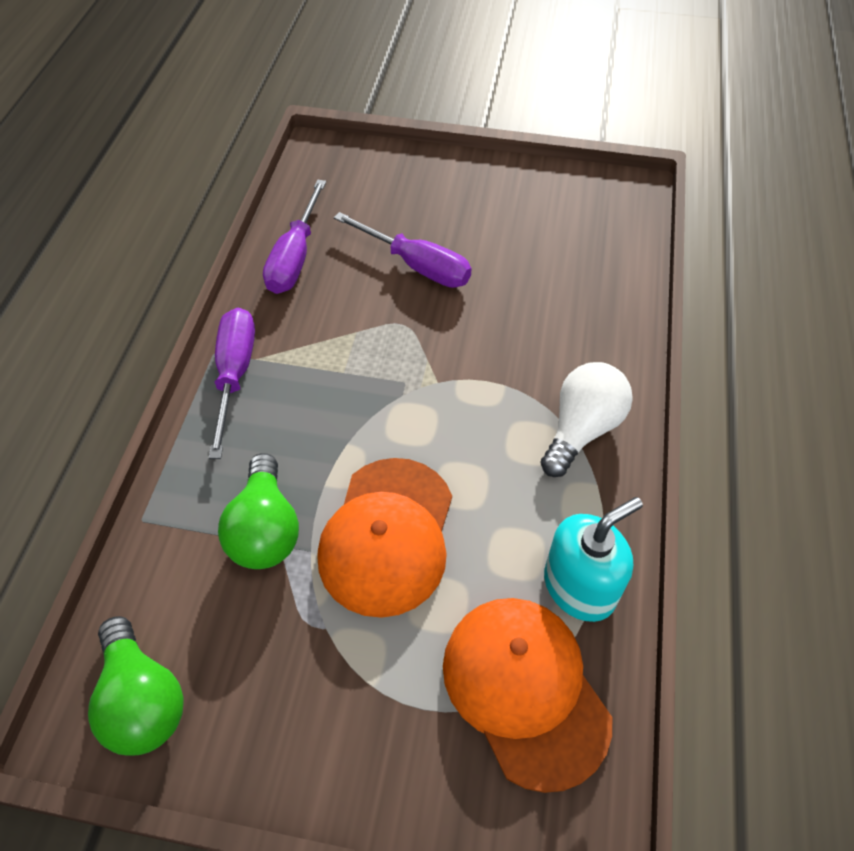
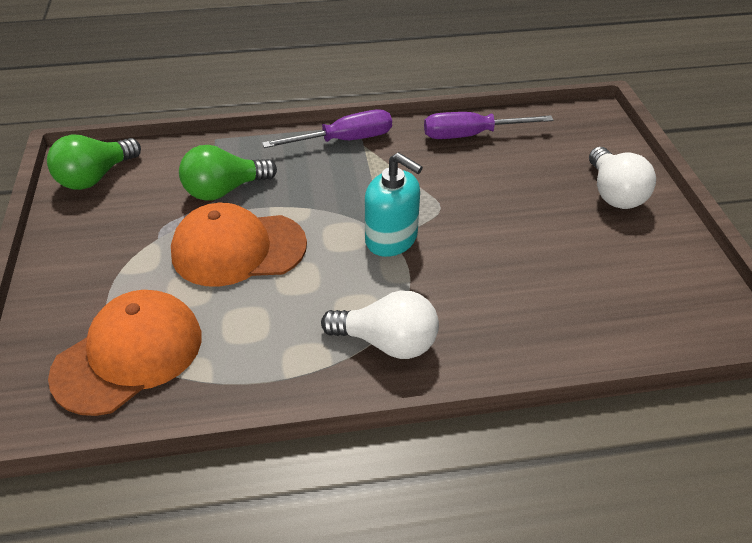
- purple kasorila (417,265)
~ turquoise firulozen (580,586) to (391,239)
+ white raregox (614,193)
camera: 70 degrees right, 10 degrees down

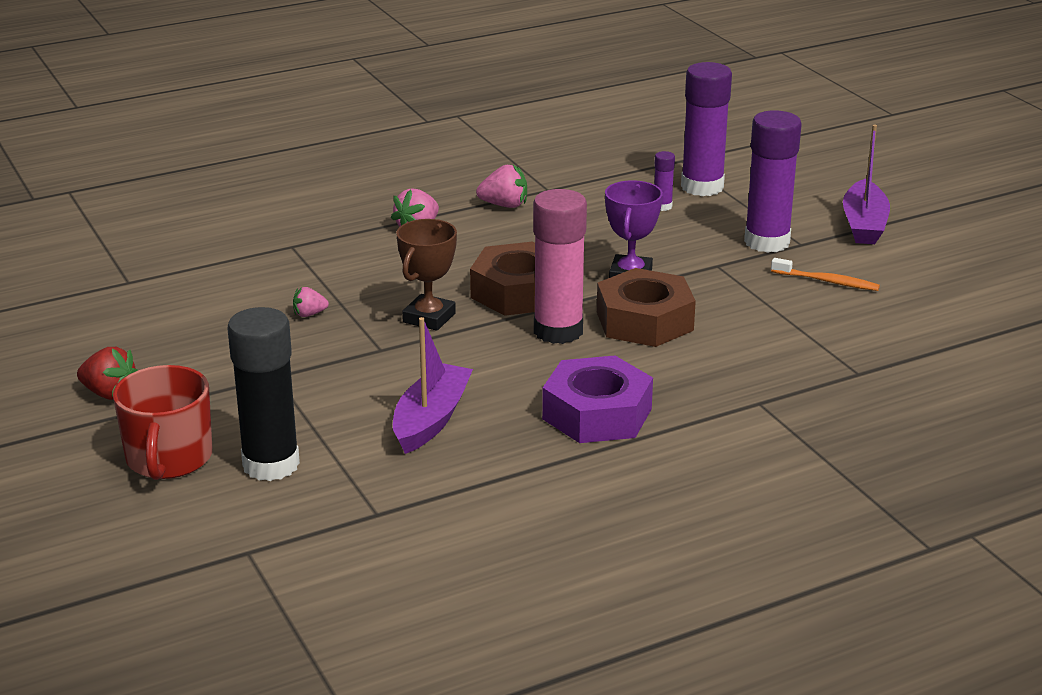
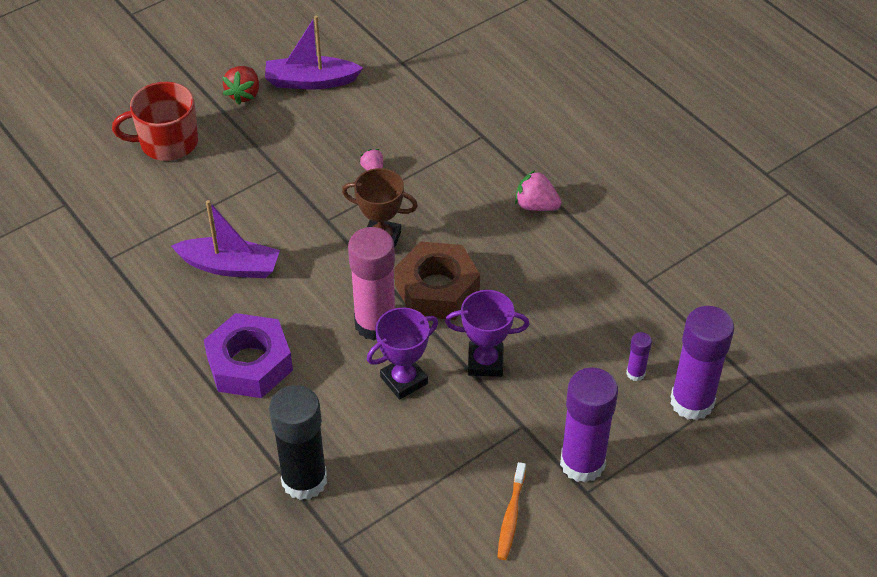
~ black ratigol (271,464) to (304,480)
- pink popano (504,205)
~ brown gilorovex (644,321) to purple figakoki (404,380)
~ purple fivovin (864,224) to (311,81)
camera: 80 degrees right, 20 degrees up

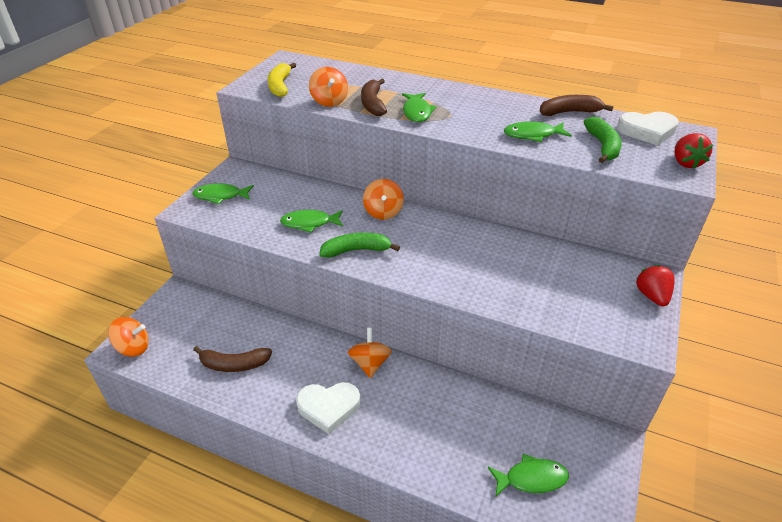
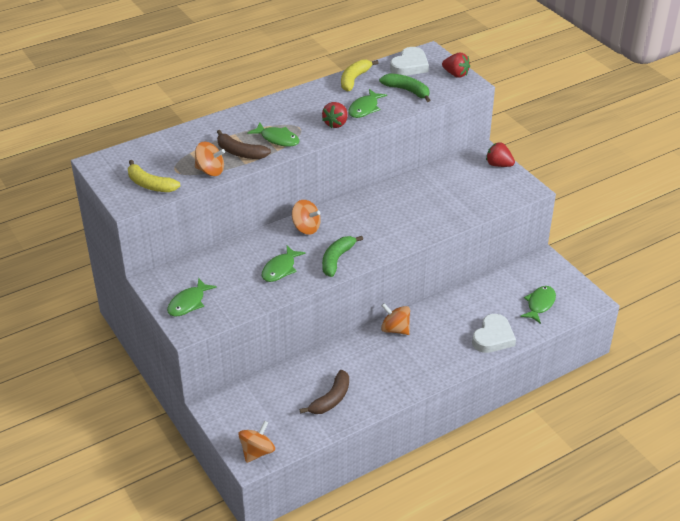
~ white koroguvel (328,407) to (493,337)
~ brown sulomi (569,112) to yellow sulomi (354,79)
+ red popano (336,123)
camera: 55 degrees left, 0 degrees up

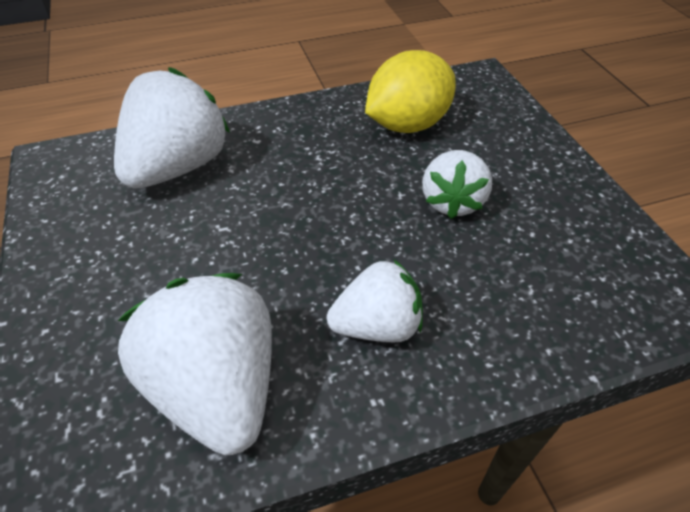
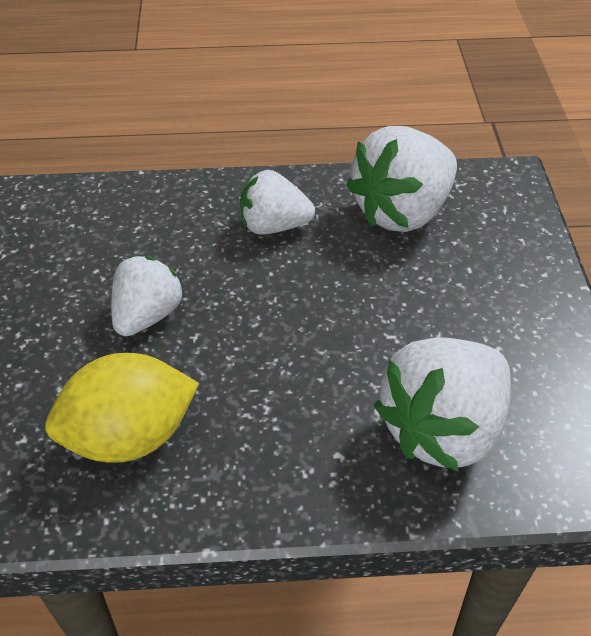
~ white popano (217,387) = (402,212) 60 degrees clockwise
camera: 165 degrees left, 0 degrees up

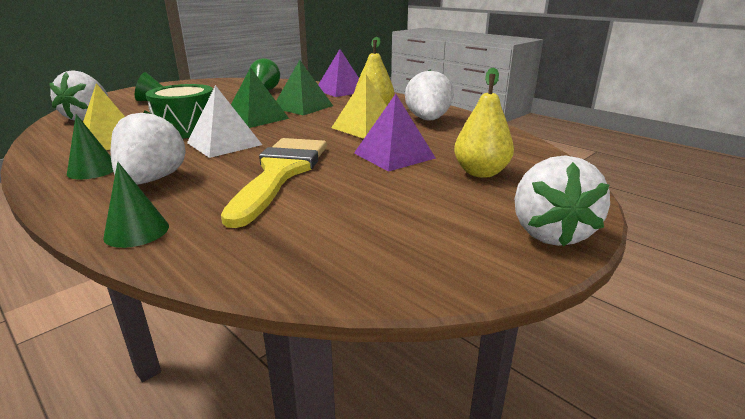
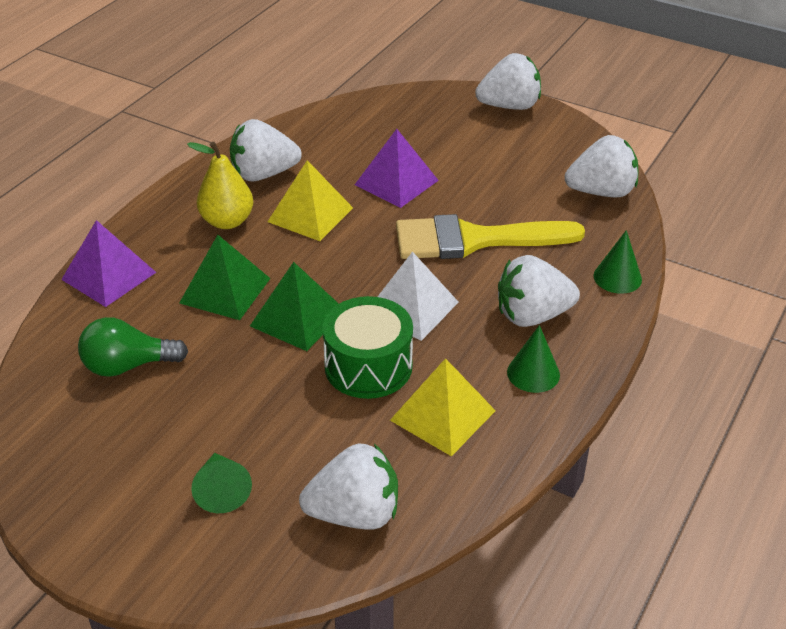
- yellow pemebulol (480,172)
+ white popano (601,192)
camera: 105 degrees left, 15 degrees up

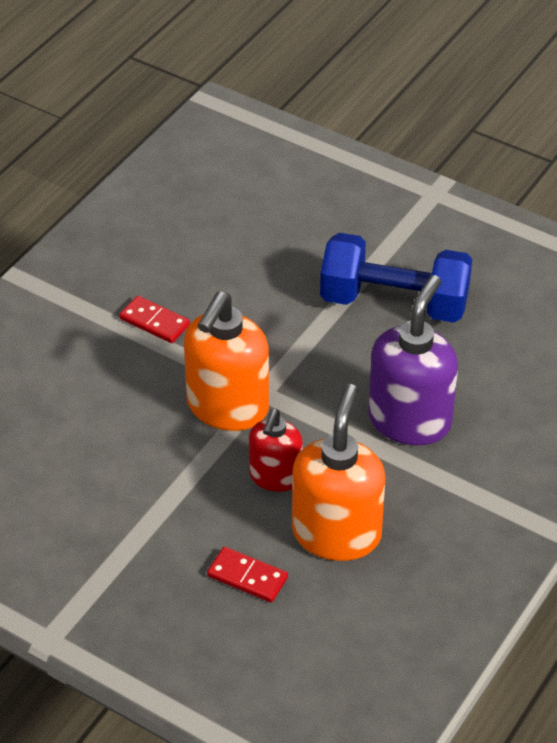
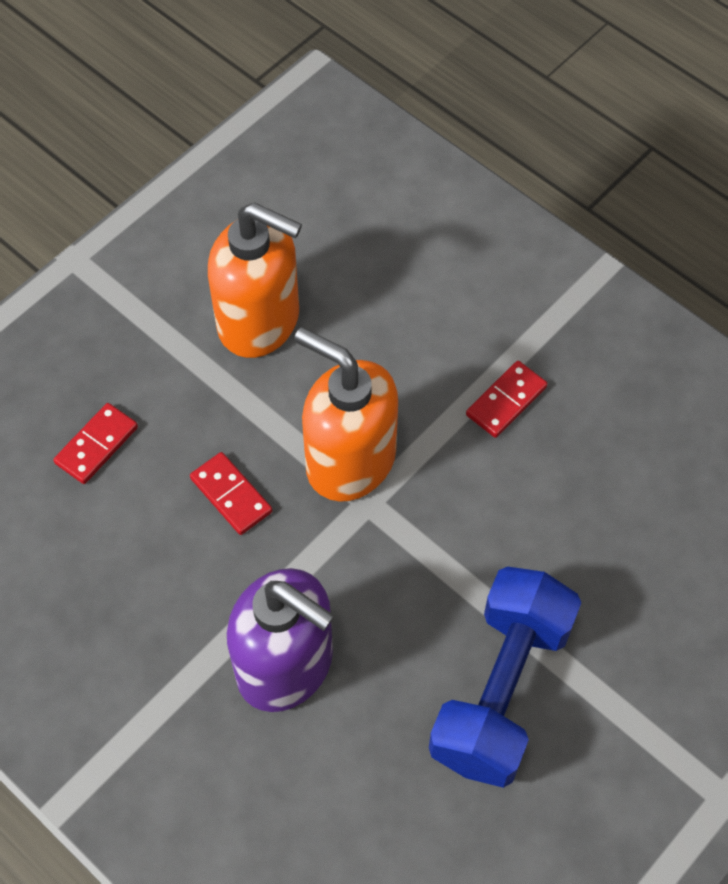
~ red firulozen (275,477) to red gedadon (231,495)
~ orange firulozen (336,533) to (260,321)
camera: 100 degrees right, 15 degrees up

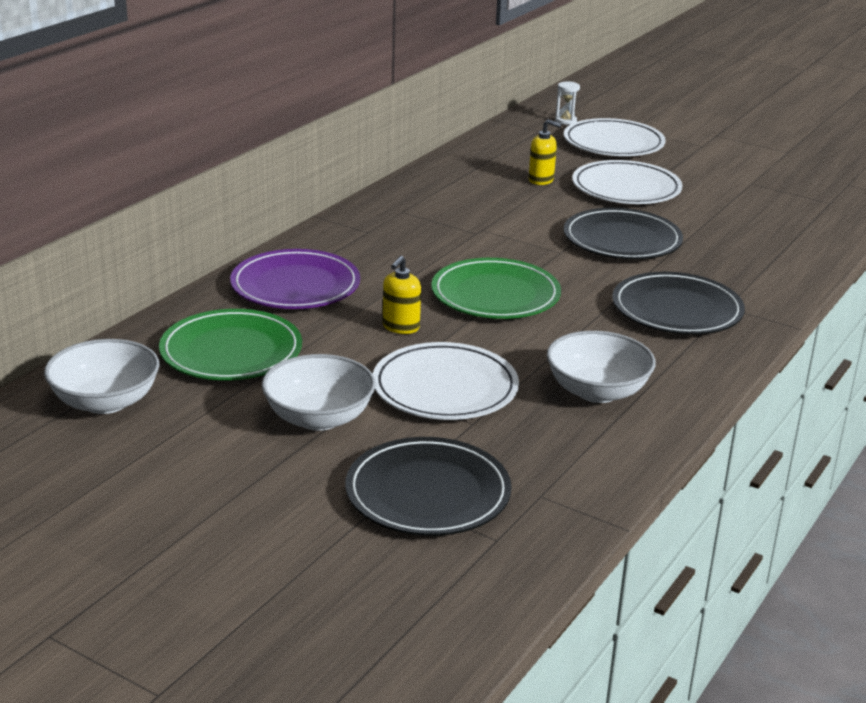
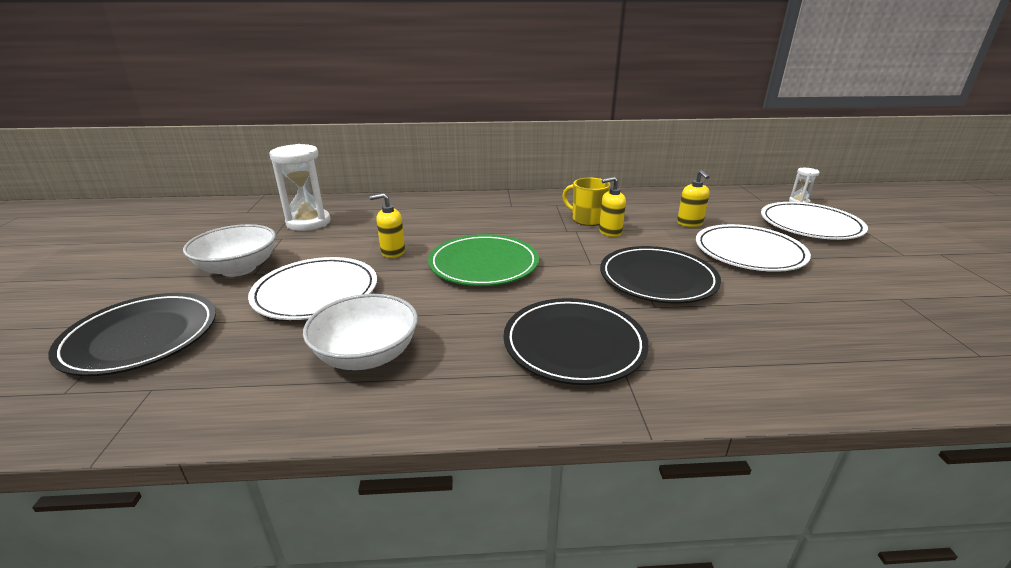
- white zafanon (105,402)
~ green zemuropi (231,351) to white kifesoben (308,223)
- purple zemuropi (295,285)
+ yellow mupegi (587,219)
+ yellow firulozen (610,232)
camera: 55 degrees right, 0 degrees up

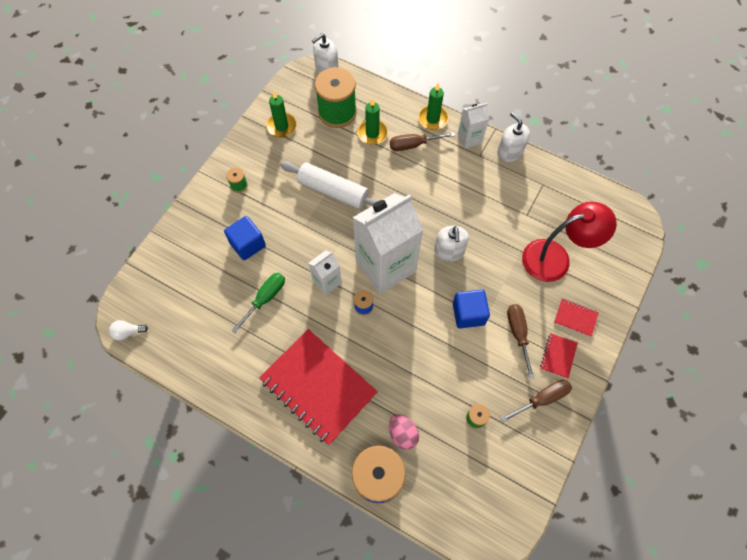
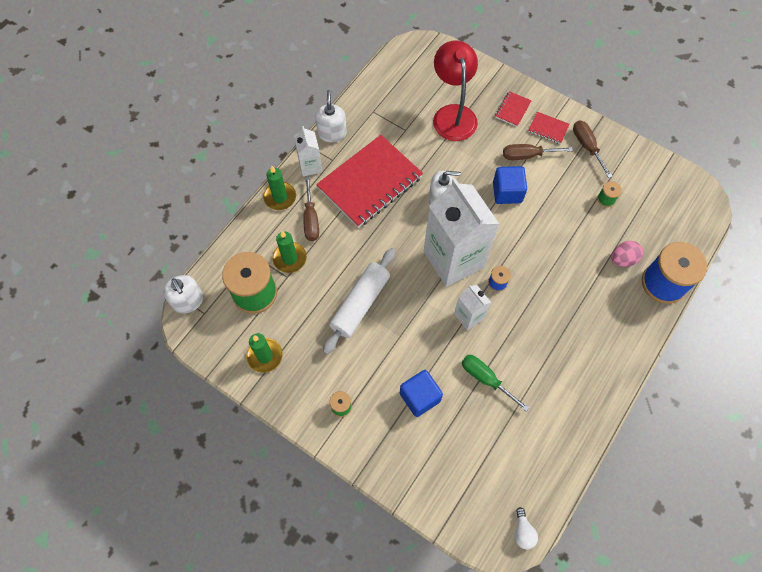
~ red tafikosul (318,386) to (370,183)
~ white firulozen (509,152) = (332,133) 120 degrees clockwise
camera: 85 degrees left, 0 degrees up

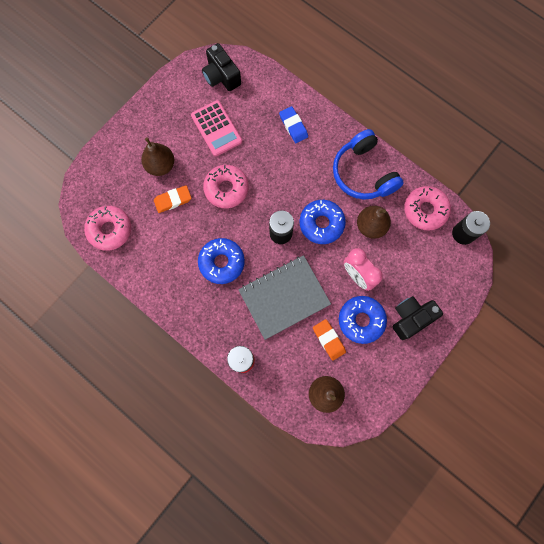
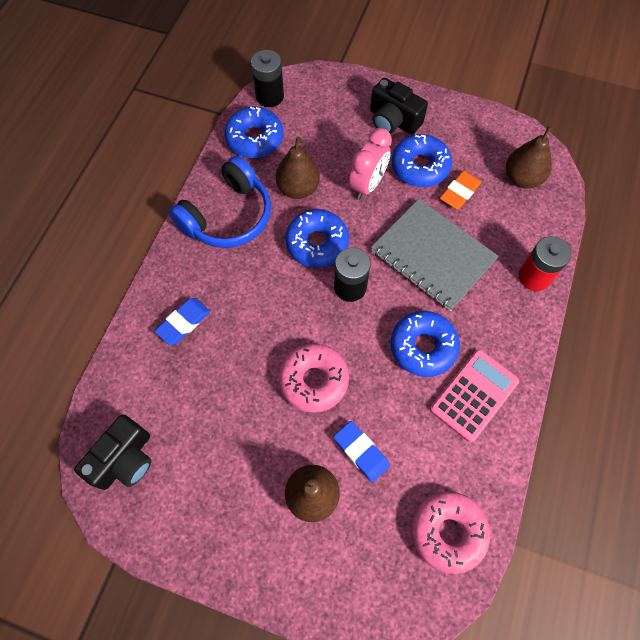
~ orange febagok (173,200) to blue febagok (361,452)
~ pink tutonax (216,128) to (474,395)
~ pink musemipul (425,210) to blue musemipul (254,139)
camera: 110 degrees left, 10 degrees down

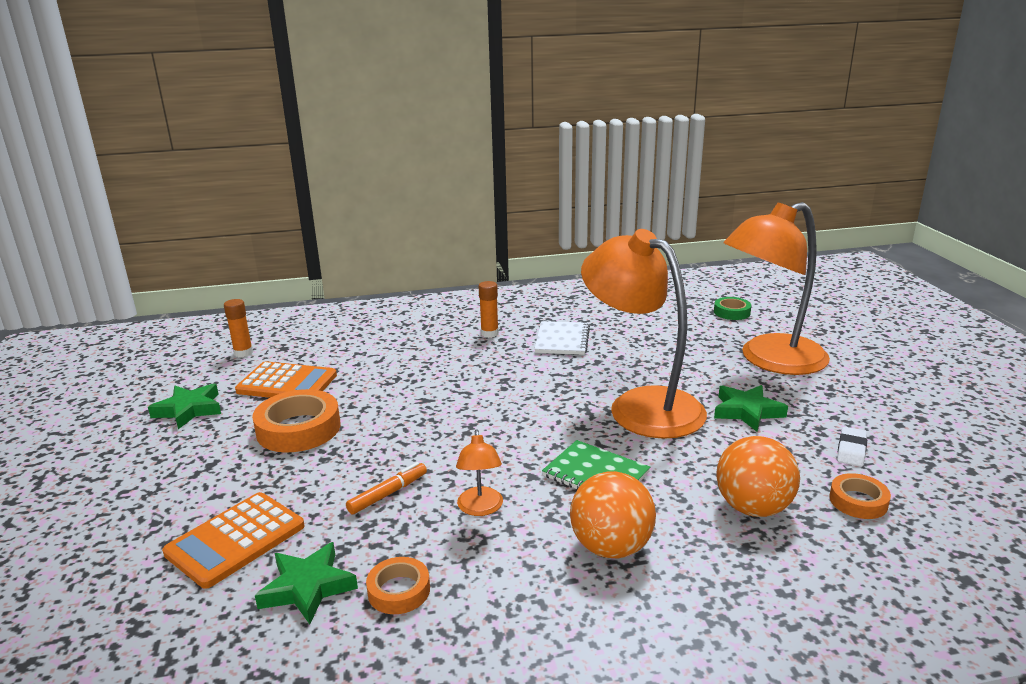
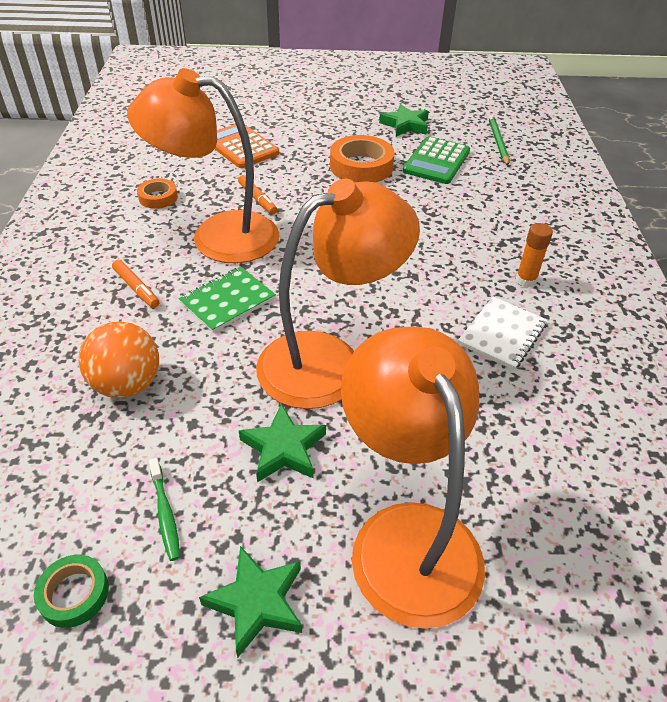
~ orange ratigol (243,353) to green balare (497,142)
~ orange tutonax (287,383) to green tutonax (436,161)
~ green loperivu (307,587) to (256,602)
~ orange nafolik (480,508) = (217,236) x2.42
~ white tafikosul (562,340) = (502,334) 75 degrees counterclockwise
~ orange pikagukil (611,547) to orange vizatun (136,288)
~ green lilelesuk (731,312) to (74,594)
- orange lilelesuk (858,501)
~ white febagok (851,450) to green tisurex (165,513)
camera: 100 degrees right, 20 degrees up

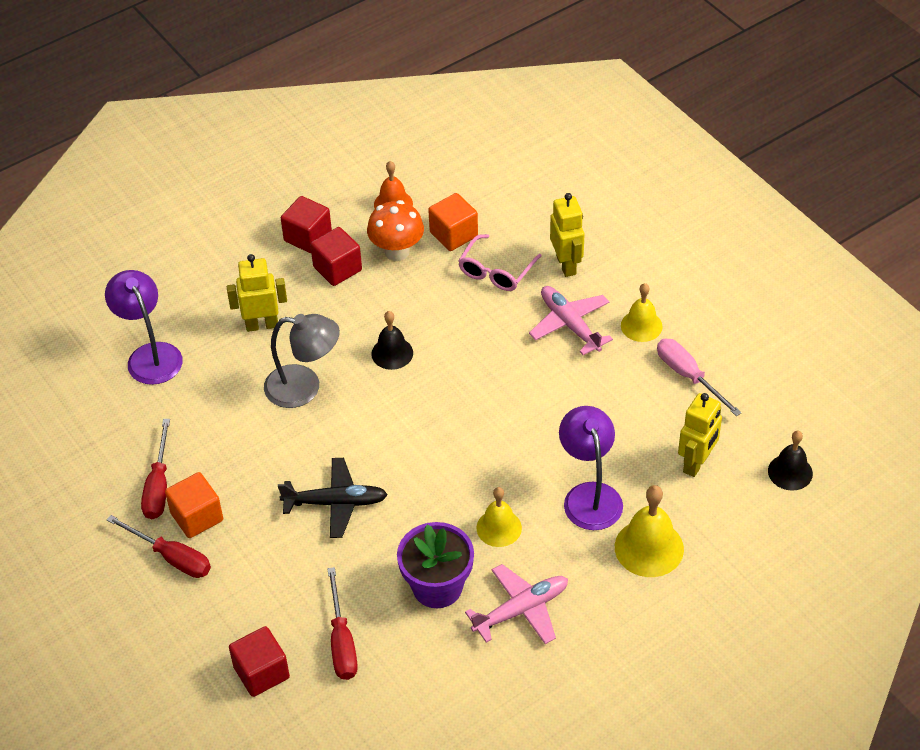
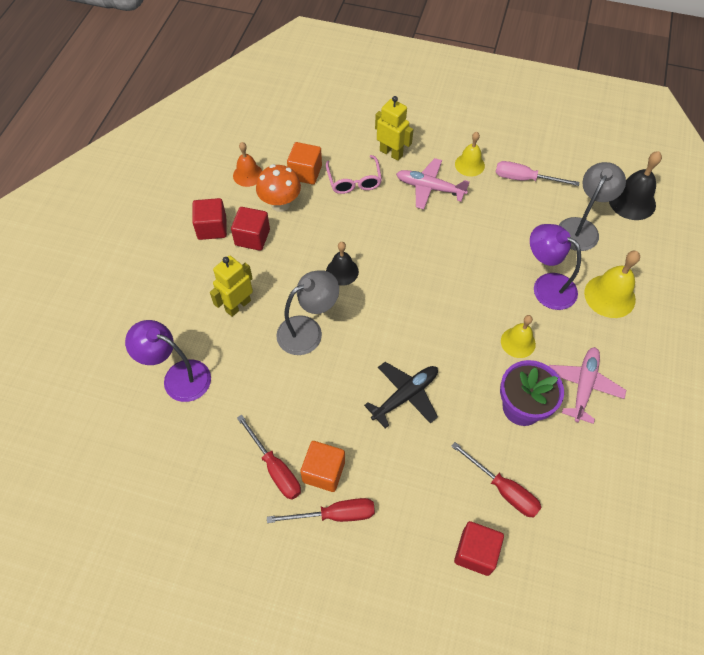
~ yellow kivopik (696,463) to grey nafolik (581,228)
~ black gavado (790,472) = (632,201) x1.51
camera: 40 degrees left, 10 degrees up

